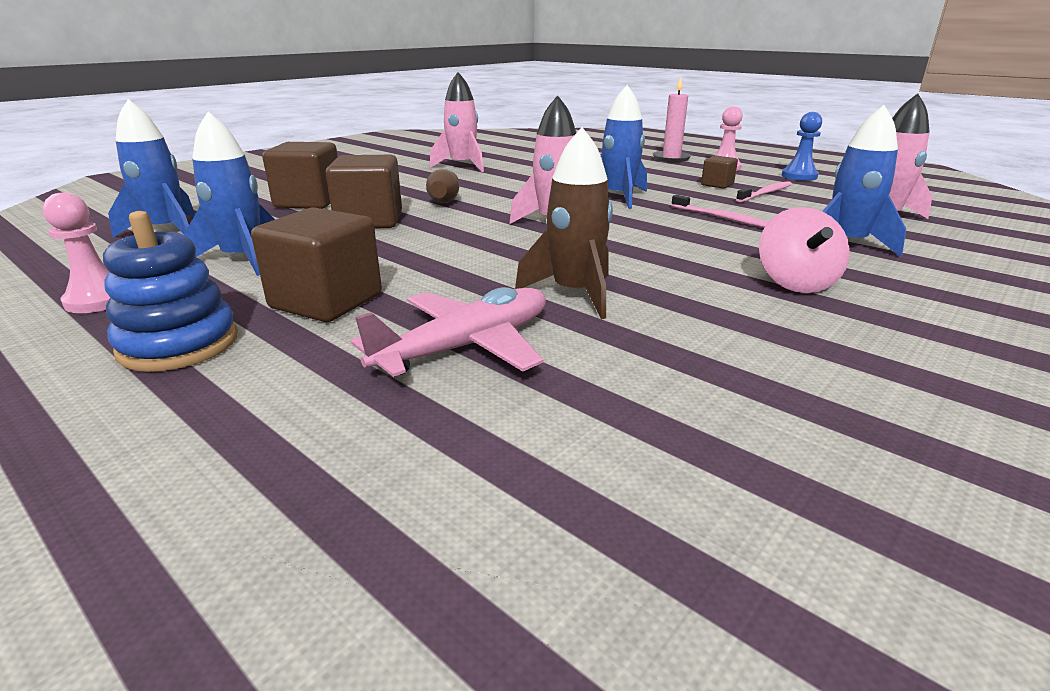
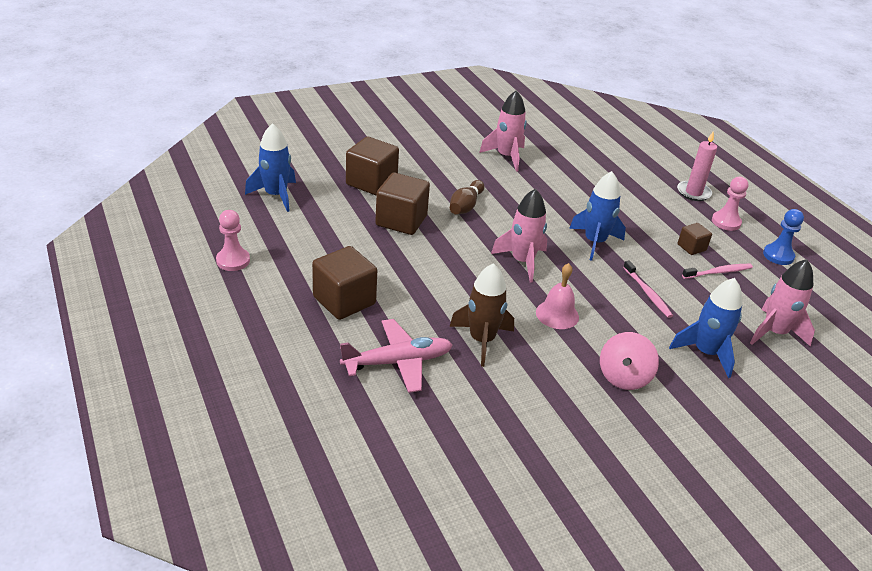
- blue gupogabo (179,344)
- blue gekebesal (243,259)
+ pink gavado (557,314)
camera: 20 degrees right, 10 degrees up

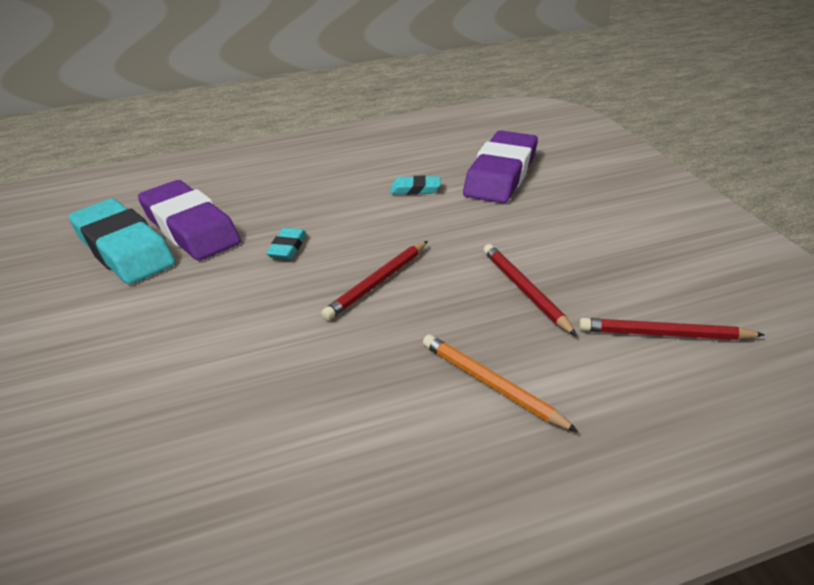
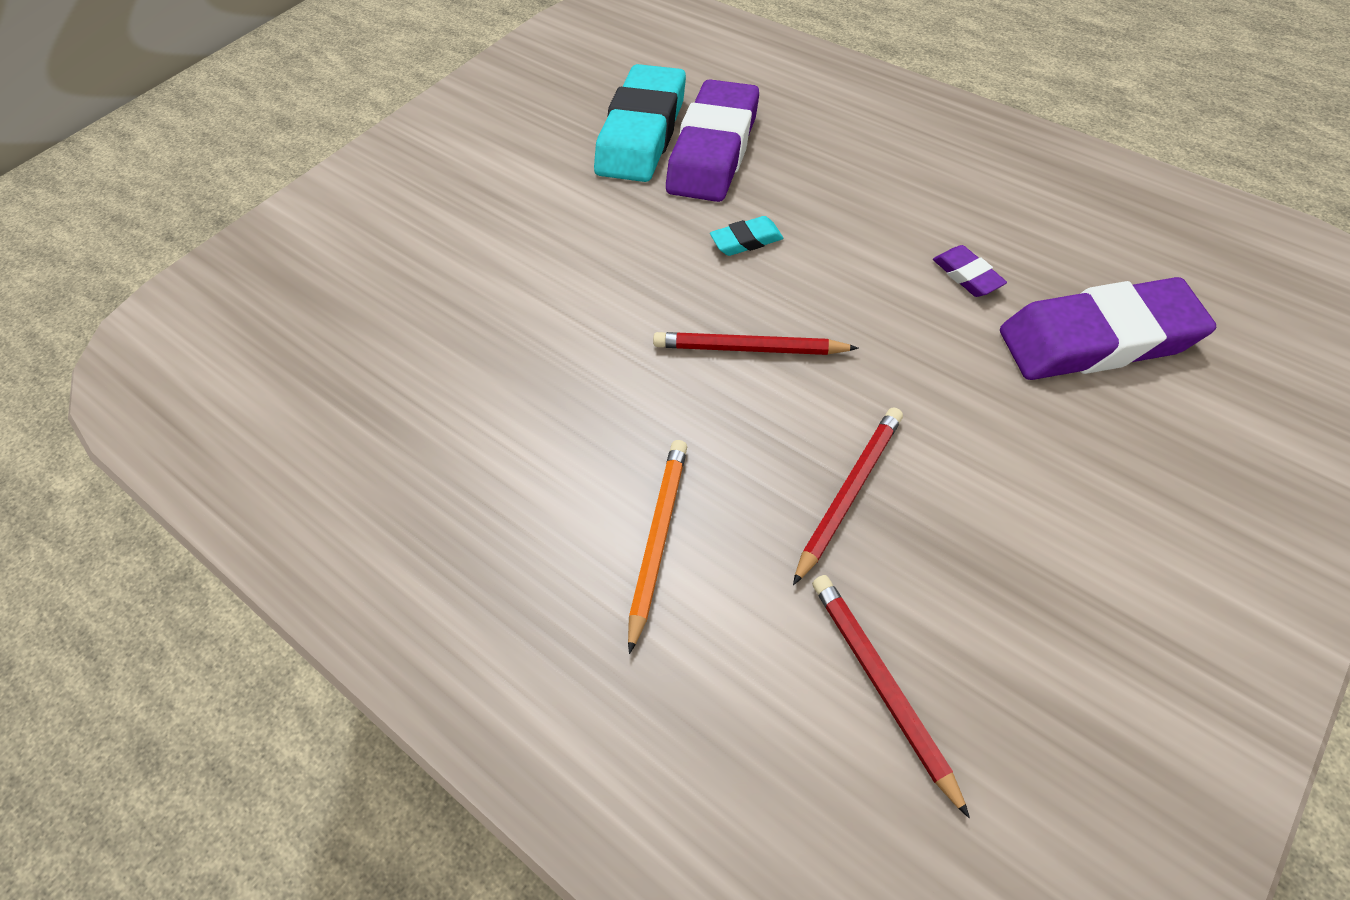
~ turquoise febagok (415,189) to purple febagok (967,275)
camera: 60 degrees right, 20 degrees up

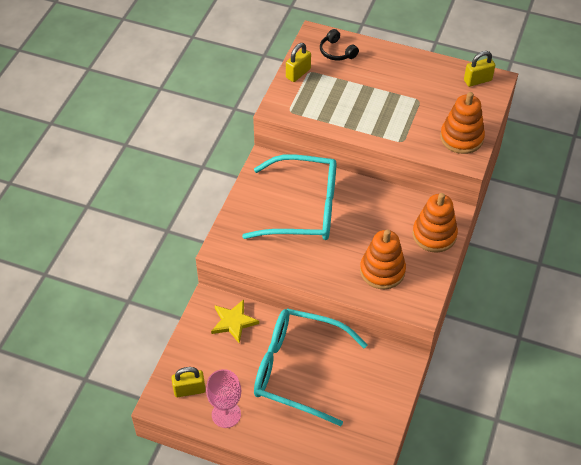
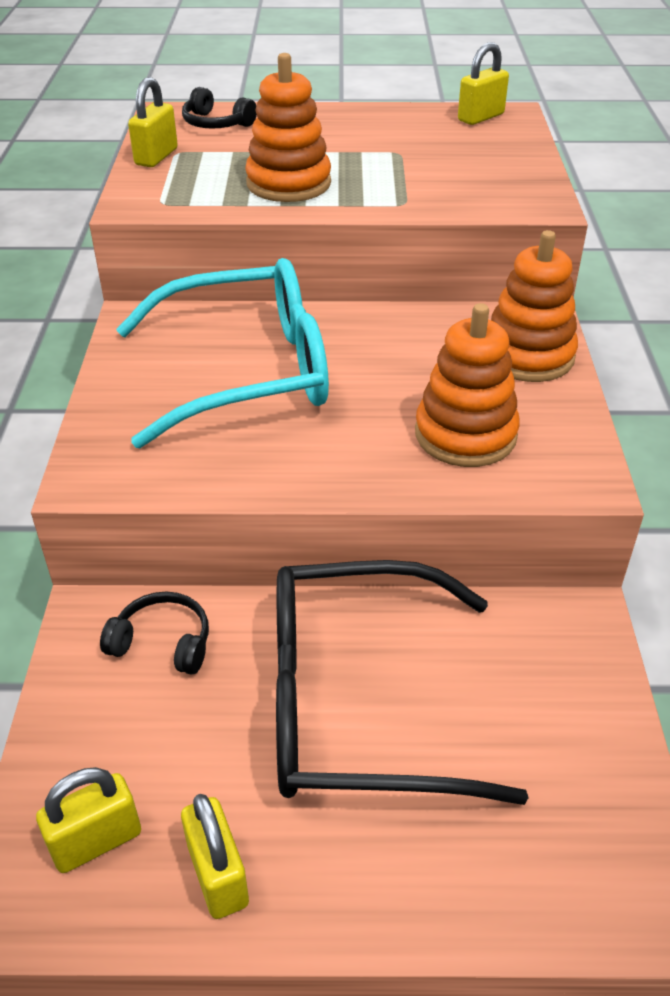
~ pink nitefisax (226,414) to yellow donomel (218,875)
~ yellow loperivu (233,322) to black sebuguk (162,643)
~ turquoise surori (298,369) to black surori (356,702)
~ orange gupogabo (461,138) to (288,183)
camera: 20 degrees left, 10 degrees down

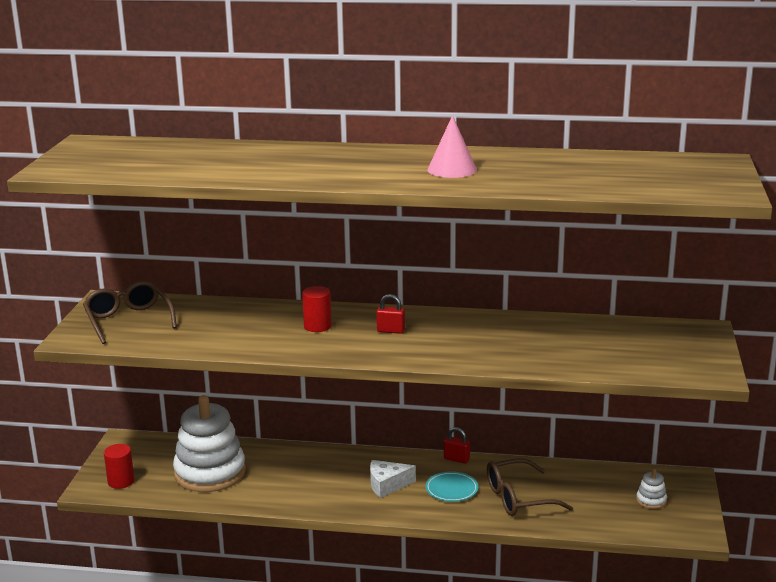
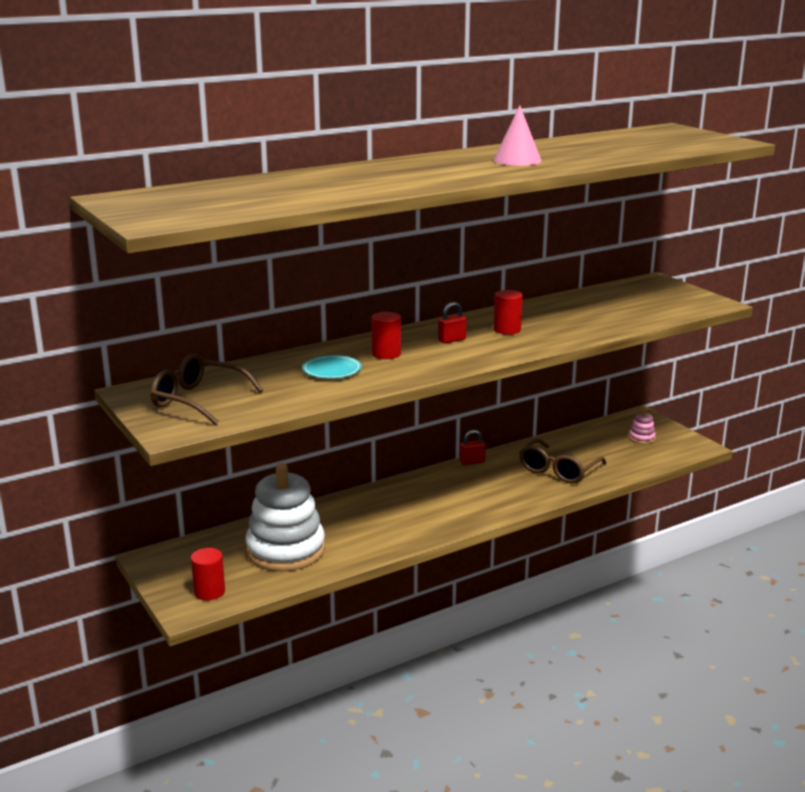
- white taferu (387,485)
~ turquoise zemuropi (451,489) to (332,370)
~ white gupogabo (651,500) to pink gupogabo (641,438)
+ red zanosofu (507,330)
camera: 40 degrees left, 0 degrees up

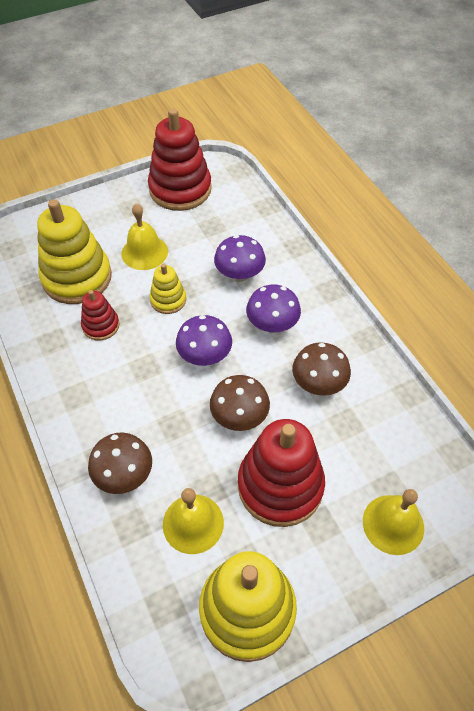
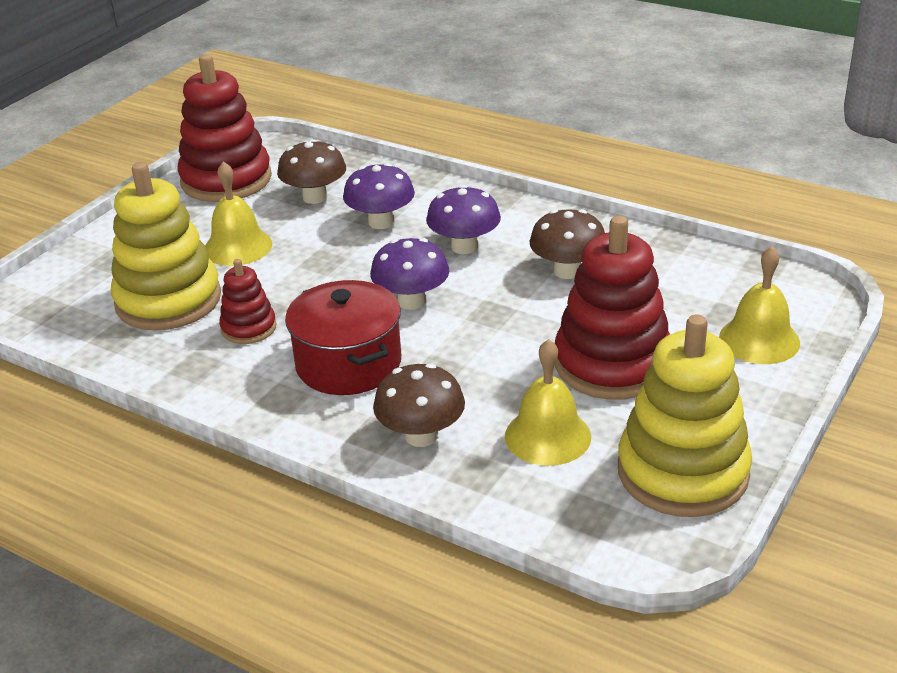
- yellow gupogabo (168,300)
~ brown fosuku (239,416) to (315,197)
+ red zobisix (348,364)
camera: 30 degrees left, 20 degrees down

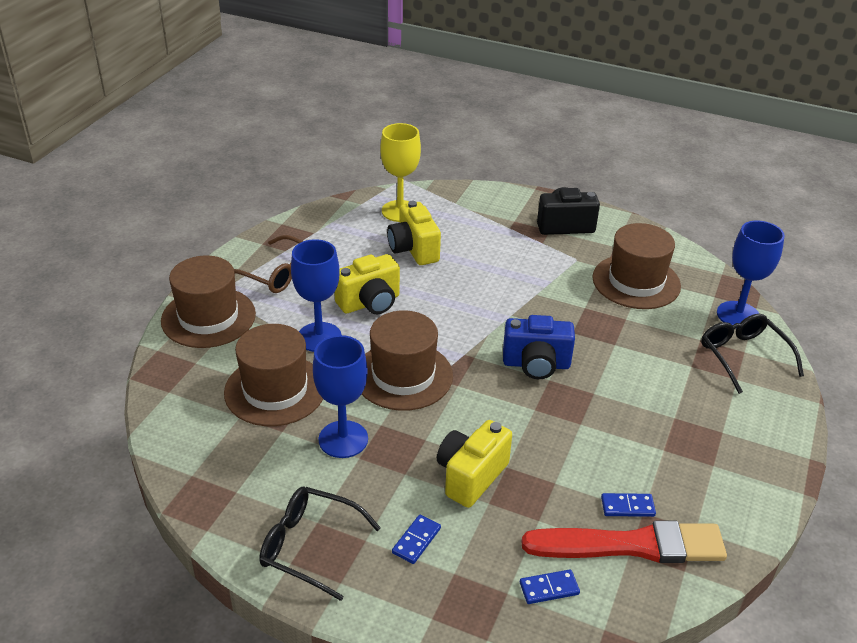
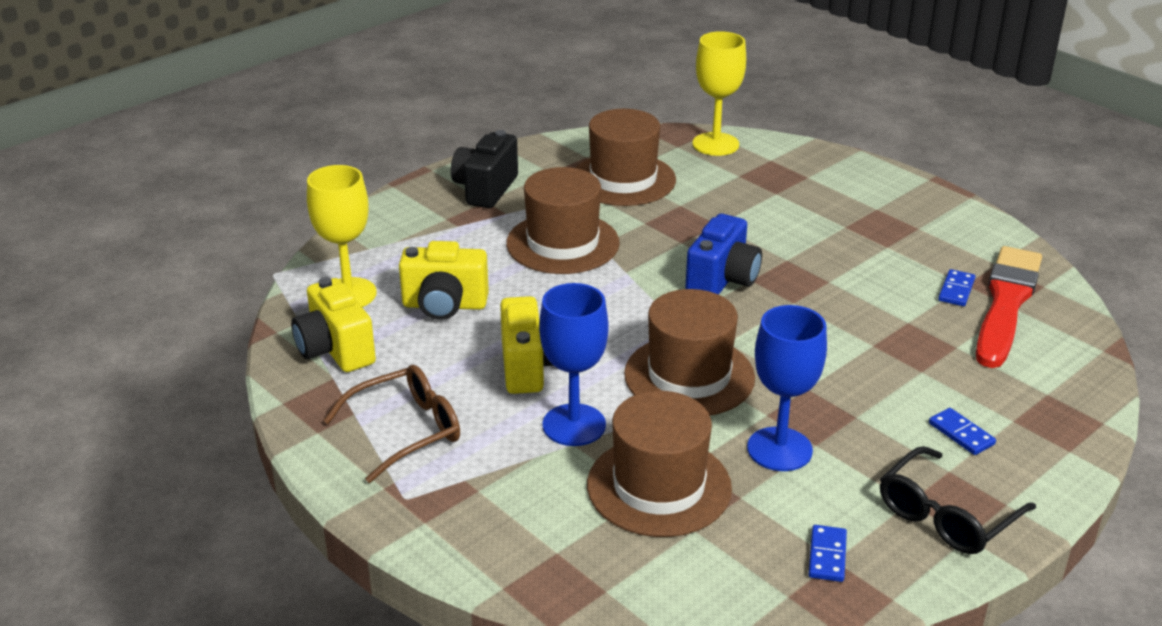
~ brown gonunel (208,317) to (562,243)
~ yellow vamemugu (471,476) to (335,350)
~ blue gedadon (549,588) to (827,556)
- black surori (743,356)
~ blue nitefisax (738,315) to yellow nitefisax (715,144)
camera: 65 degrees left, 5 degrees down

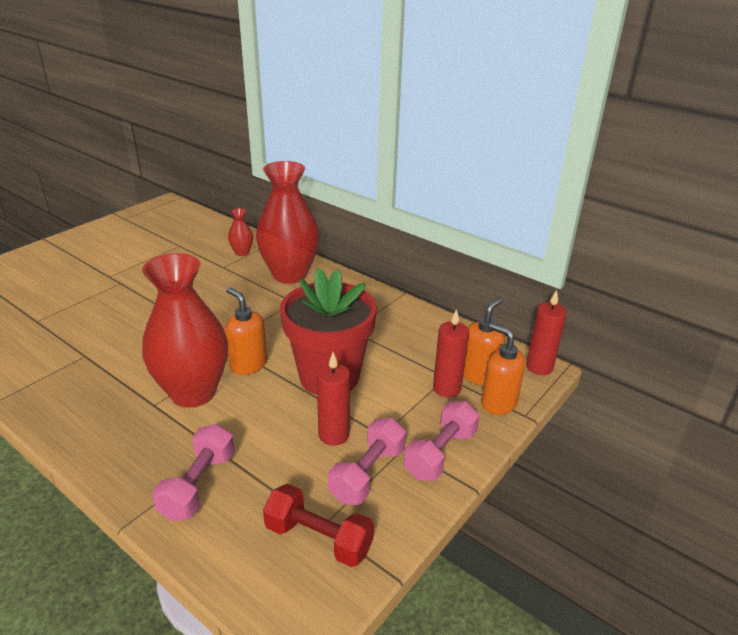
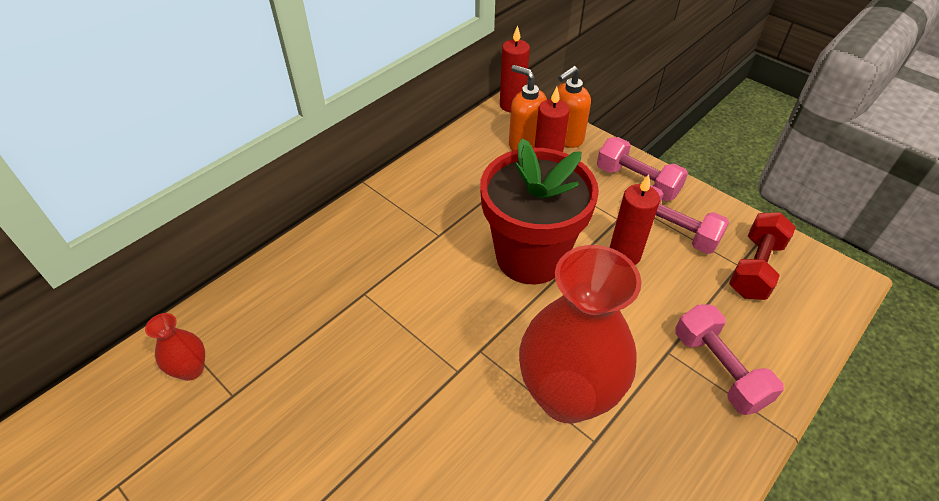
~ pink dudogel (198,485) = (718,369) 45 degrees clockwise
- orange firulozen (248,364)
- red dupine (289,274)
camera: 85 degrees left, 15 degrees up

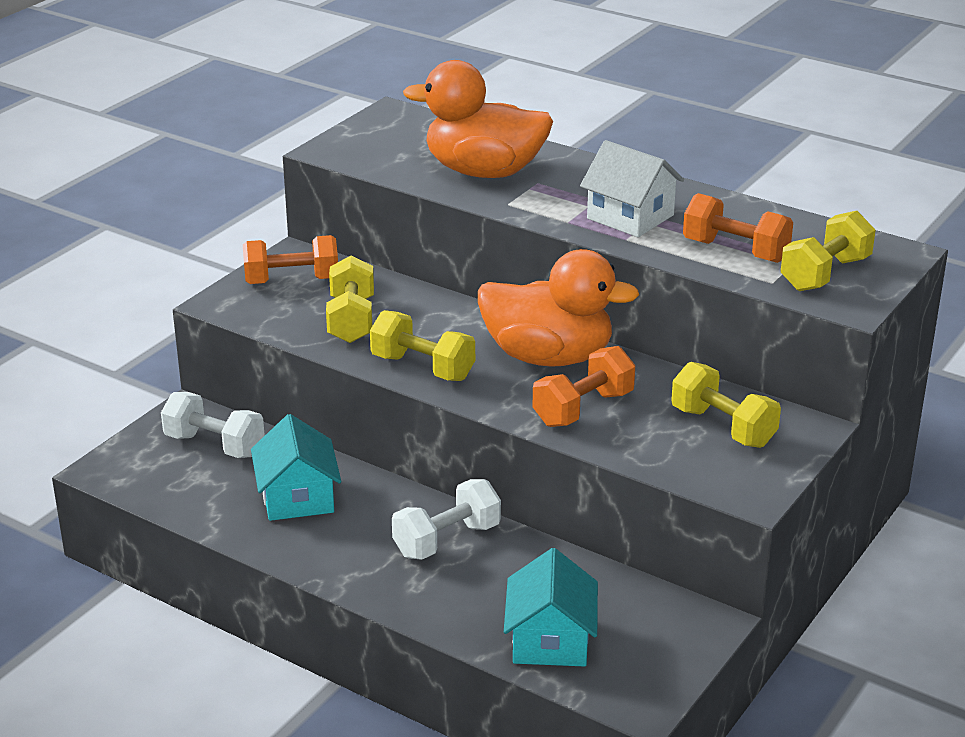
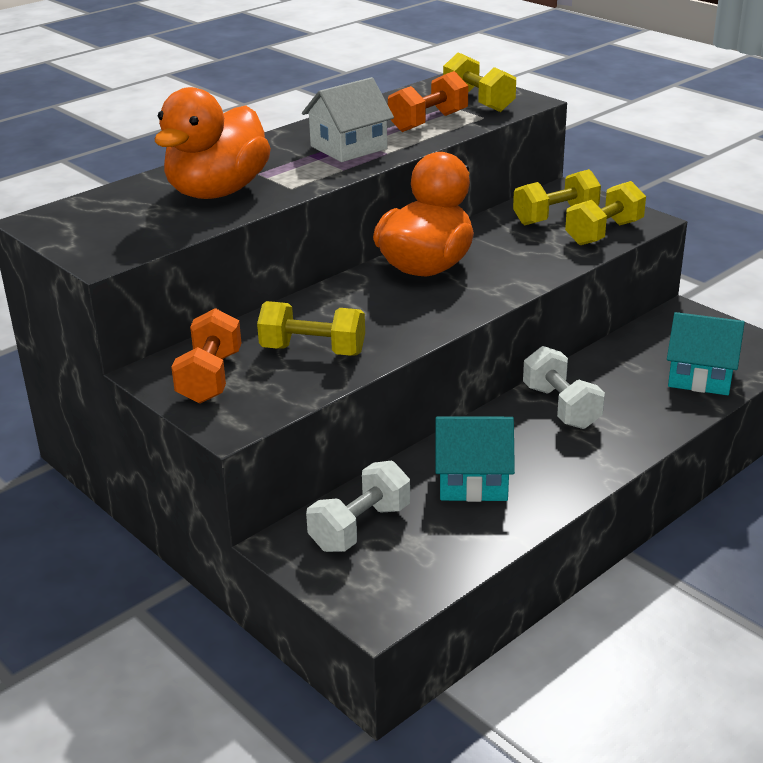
~ yellow dudogel (423,368) to (604,233)
- orange dudogel (583,409)
camera: 75 degrees left, 0 degrees up

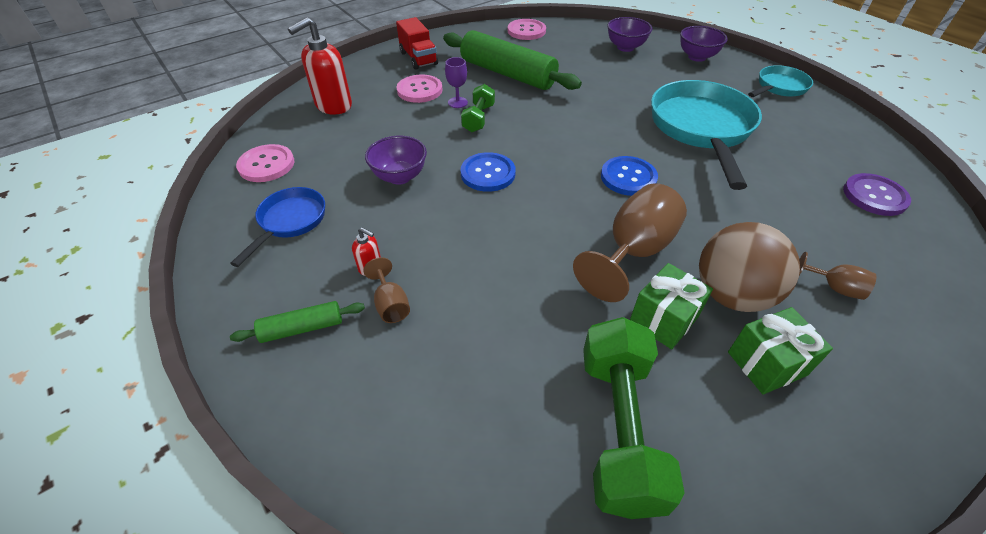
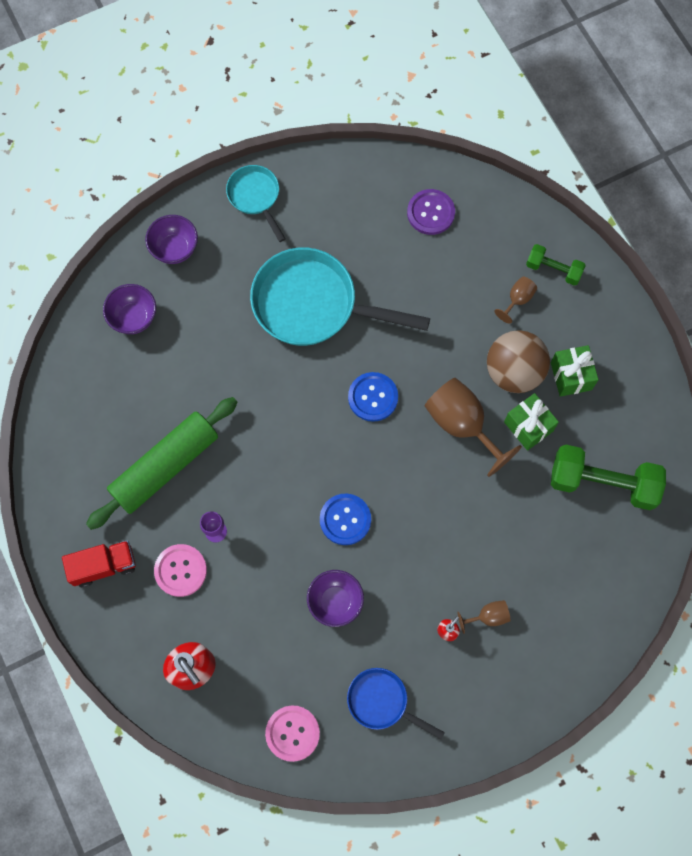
- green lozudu (302,328)
~ green dudogel (478,118) to (553,269)
- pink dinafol (526,31)
camera: 80 degrees left, 25 degrees up

